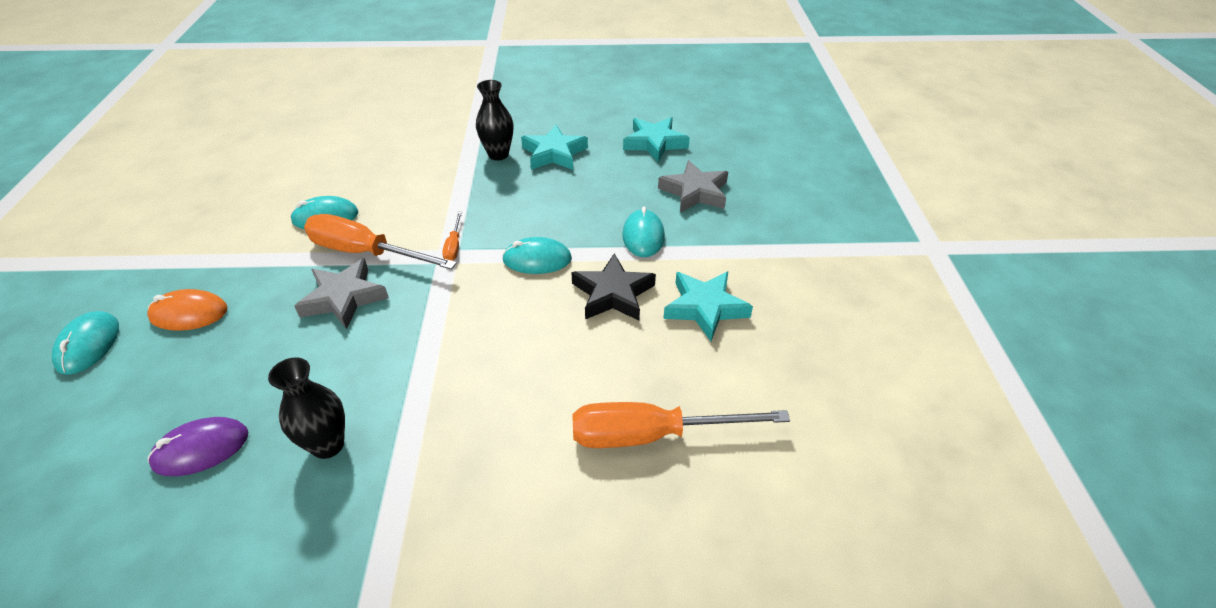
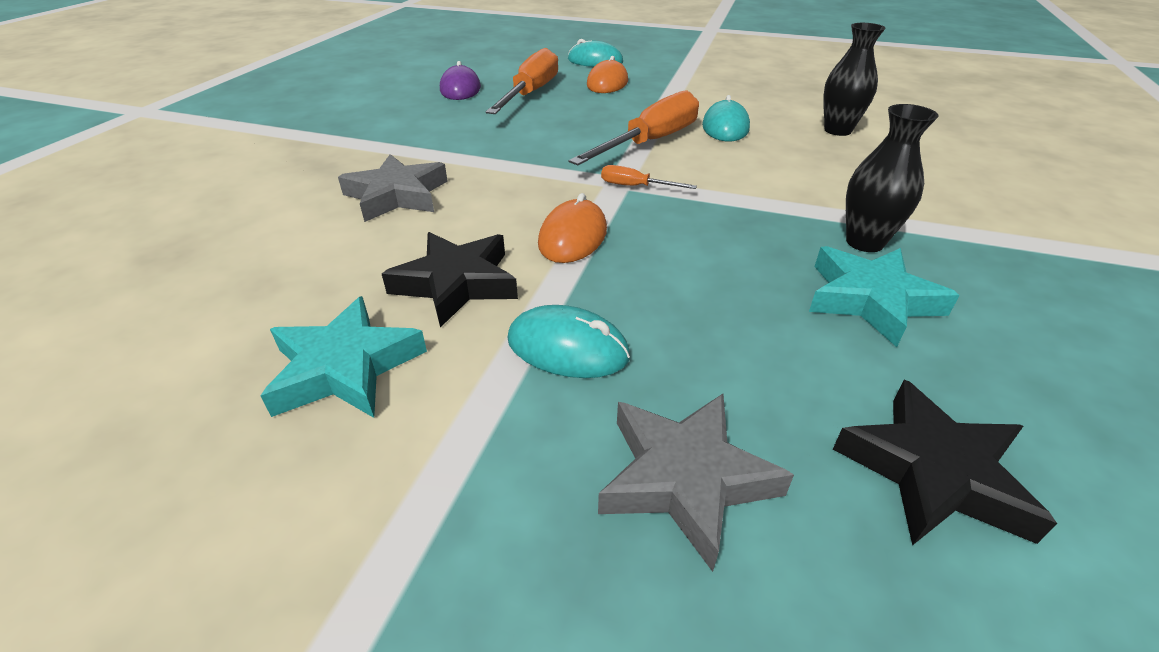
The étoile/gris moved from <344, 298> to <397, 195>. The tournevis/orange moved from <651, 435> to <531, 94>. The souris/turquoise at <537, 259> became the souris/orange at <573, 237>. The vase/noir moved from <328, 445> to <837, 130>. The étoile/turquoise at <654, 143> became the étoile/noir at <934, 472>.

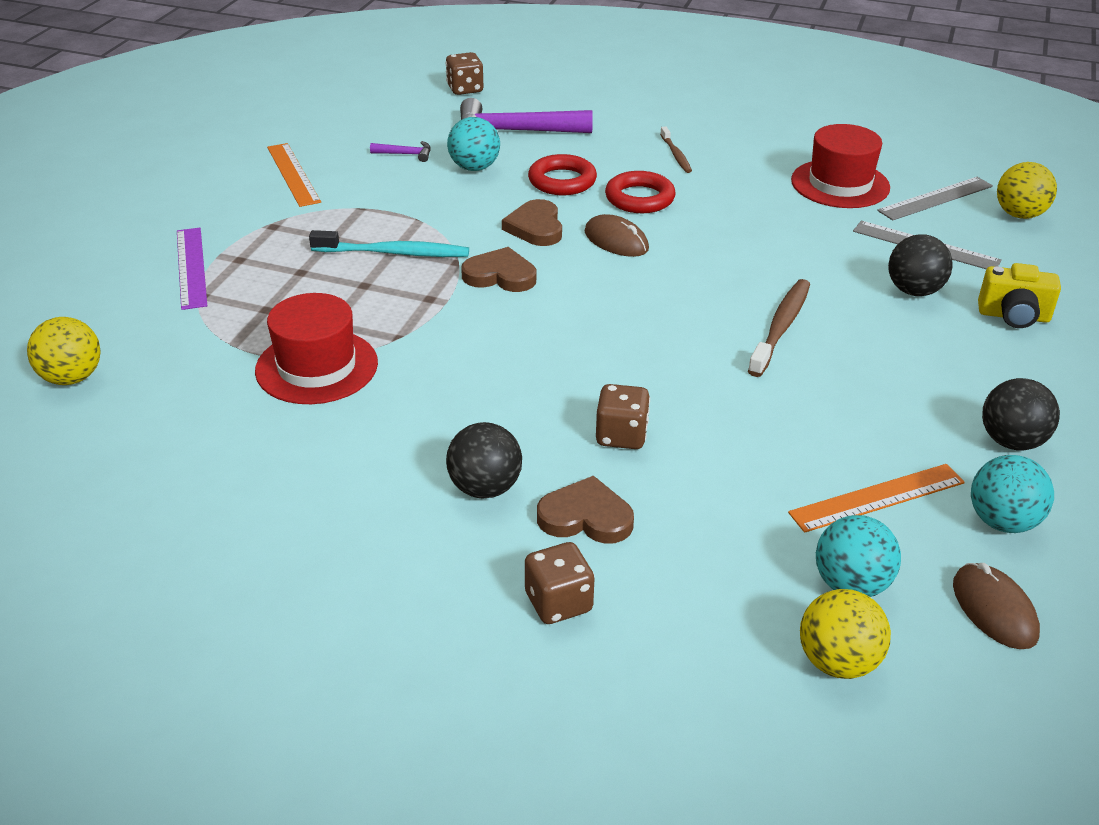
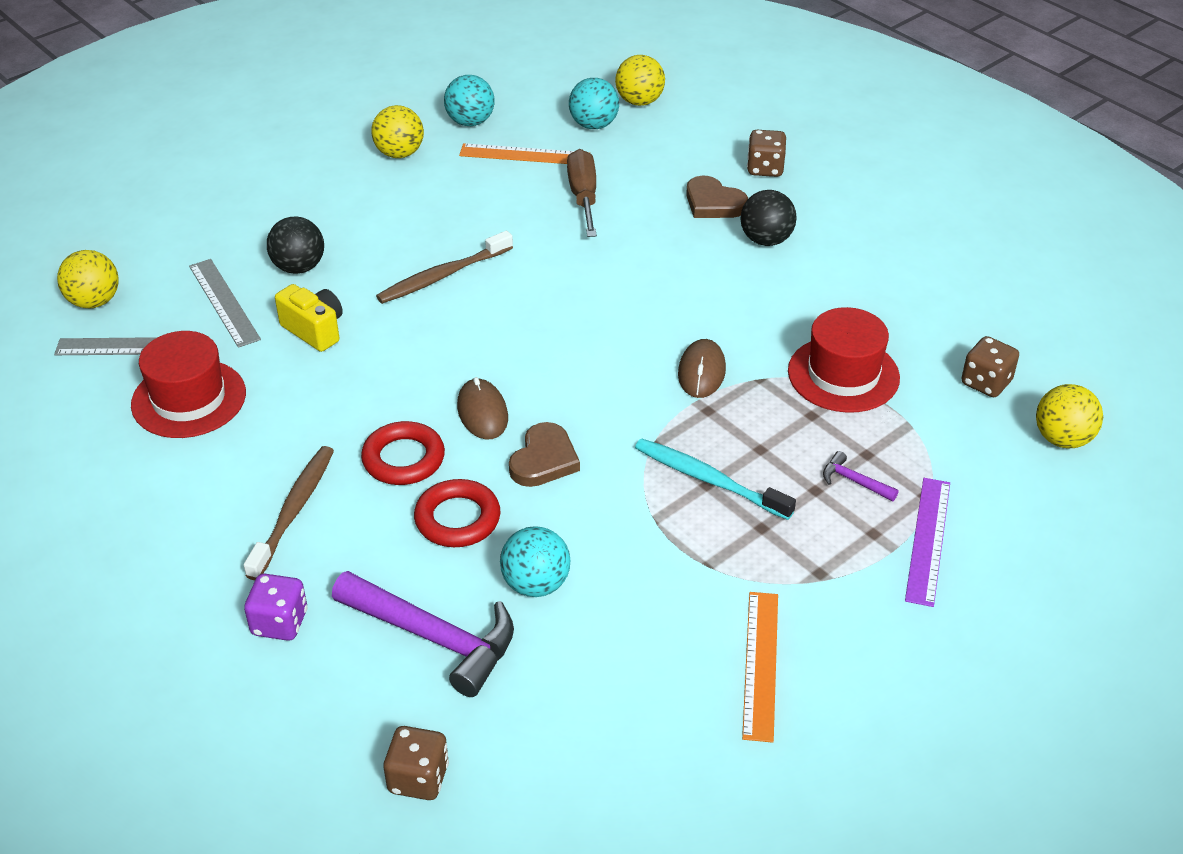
The brosse à dents/marron at <676, 155> changed to 1.67 times the size. The dé/violet at <279, 623> appeared. The appareil photo/jaune moved from <1013, 316> to <314, 330>. The balle/noir at <1011, 441> became the balle/jaune at <399, 153>. The tournevis/marron at <583, 196> appeared. The souris/marron moved from <994, 609> to <701, 372>. The marteau/violet moved from <406, 154> to <854, 481>. The dé/marron moved from <621, 436> to <986, 383>. The cœur/marron at <500, 275> disappeared.

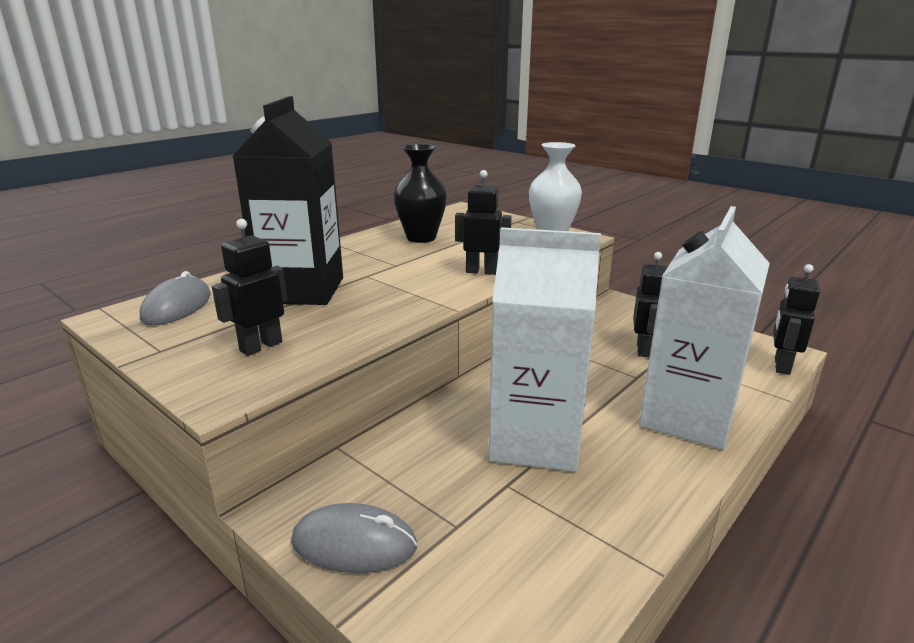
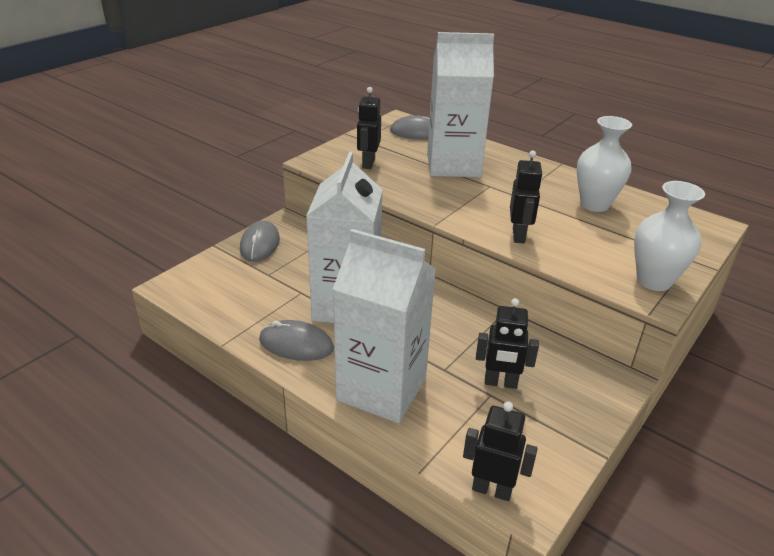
The souris/gris at <296, 344> appeared. The robot/noir at <261, 346> turned 120 degrees counterclockwise. The brique de lait/noir at <301, 290> became the brique de lait/blanc at <453, 165>. The vase/noir at <421, 238> became the vase/blanc at <594, 204>.

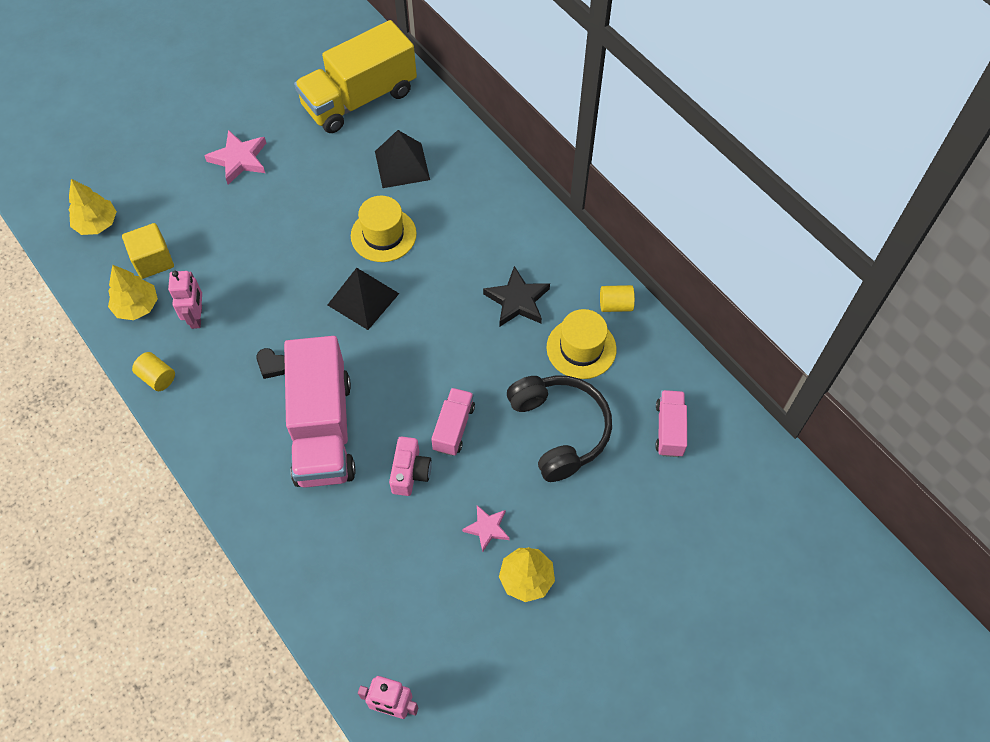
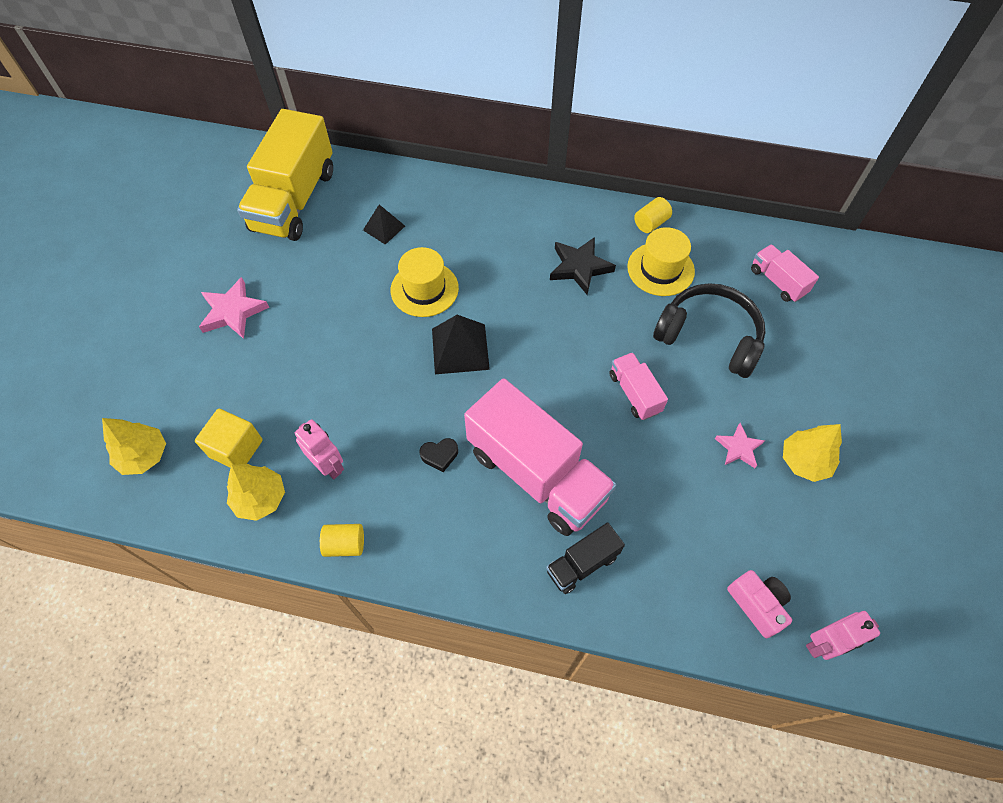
The pyramide/noir at <402, 165> changed to 0.62 times the size. The camion/noir at <582, 564> appeared. The appareil photo/rose moved from <410, 472> to <757, 605>.

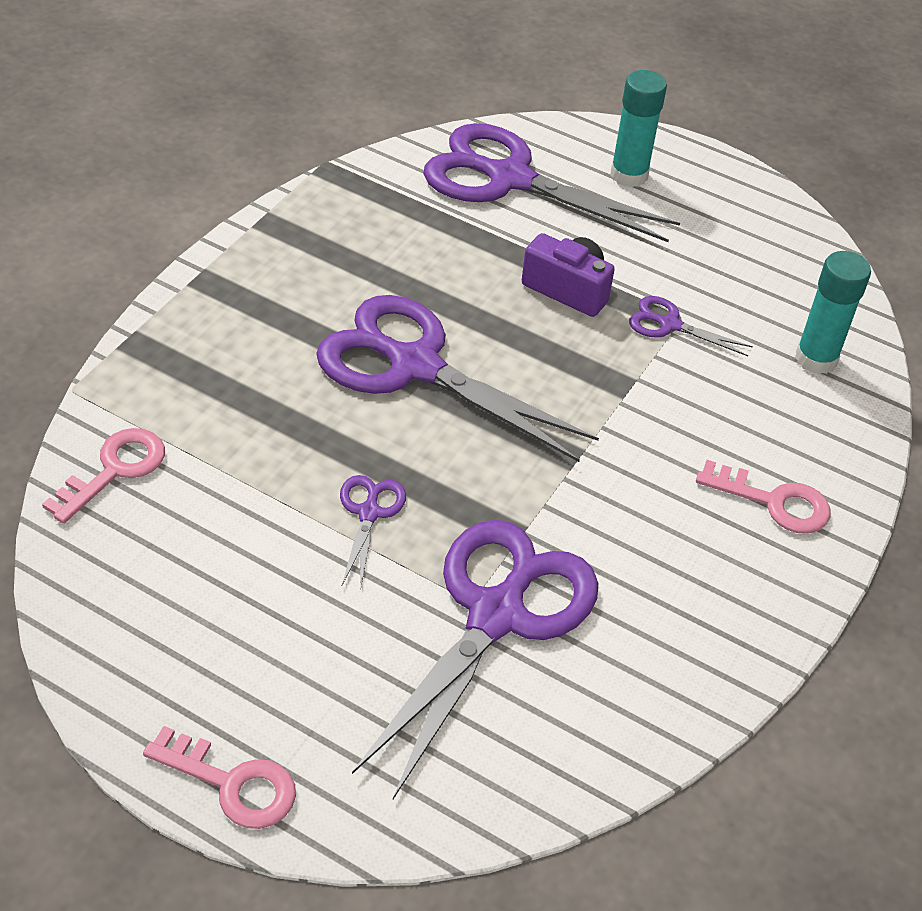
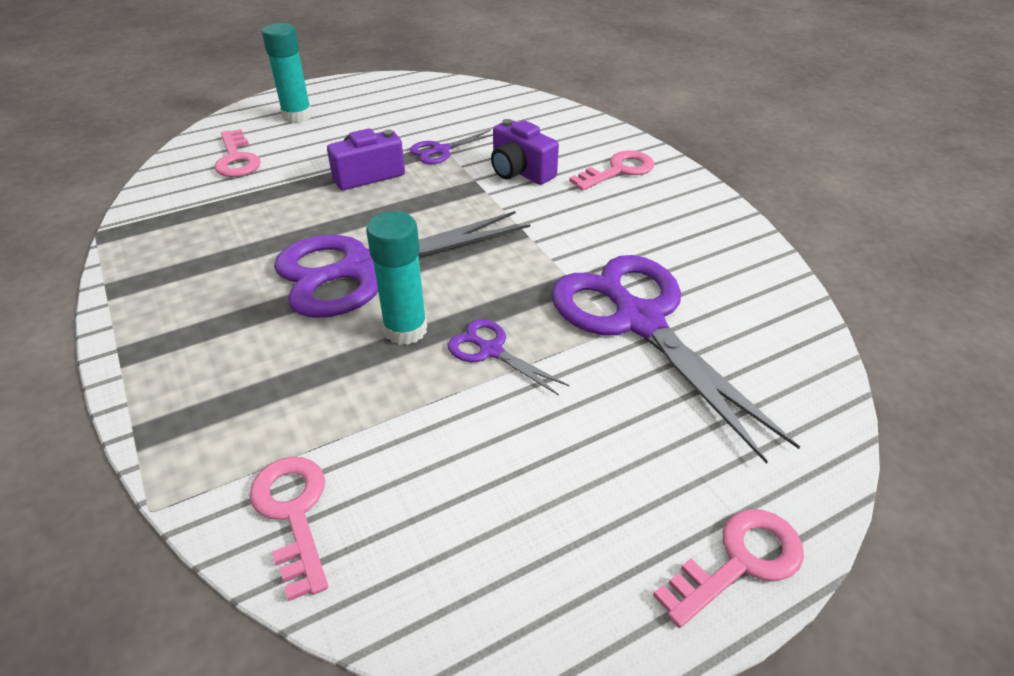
The ciseaux/violet at <509, 179> was replaced by the clé/rose at <236, 159>. The bâton de colle/turquoise moved from <816, 359> to <405, 330>. The appareil photo/violet at <520, 172> appeared.

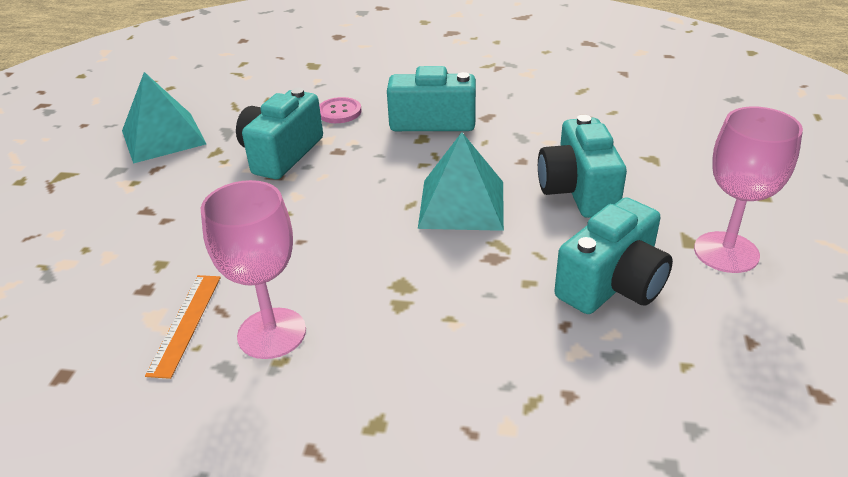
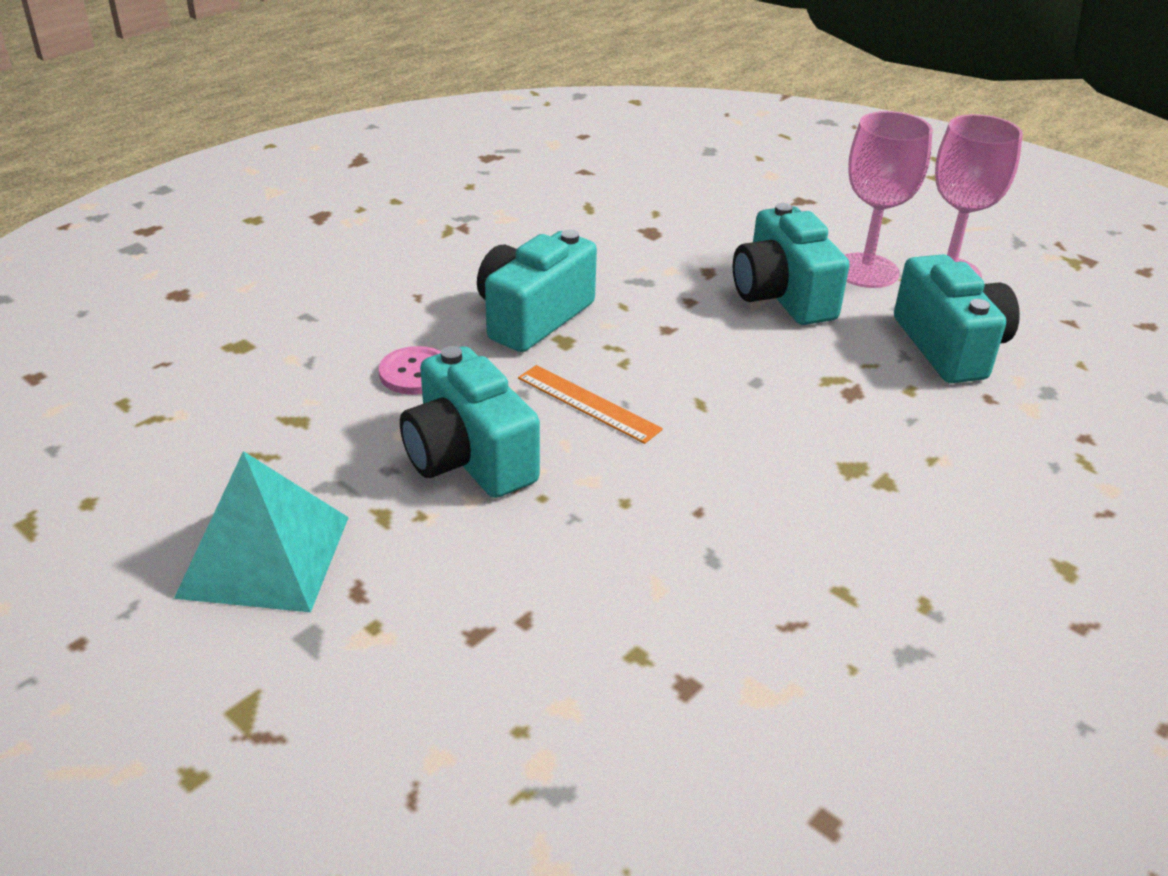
The règle/orange moved from <185, 323> to <588, 403>. The appareil photo/turquoise at <578, 190> turned 45 degrees clockwise. The verre à pied/rose moved from <272, 333> to <866, 271>. The pyramide/turquoise at <461, 204> disappeared.

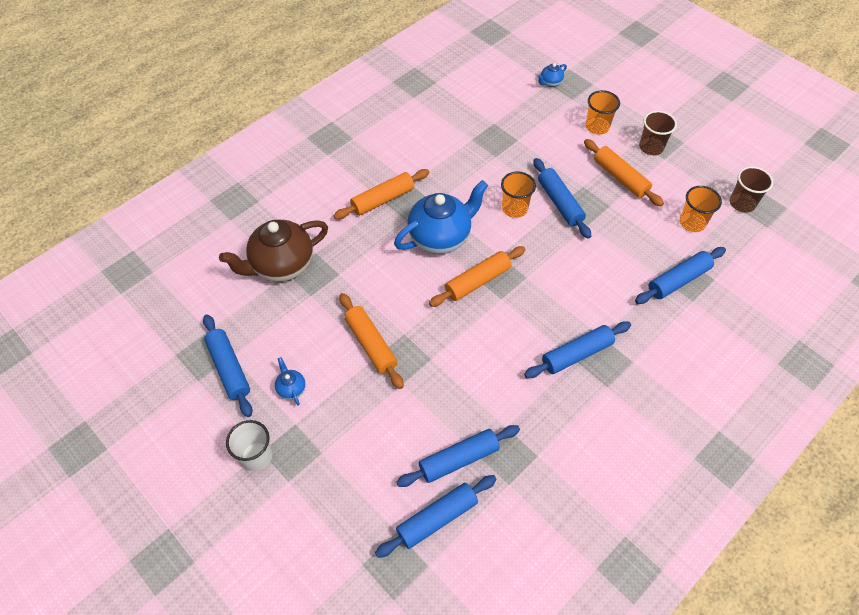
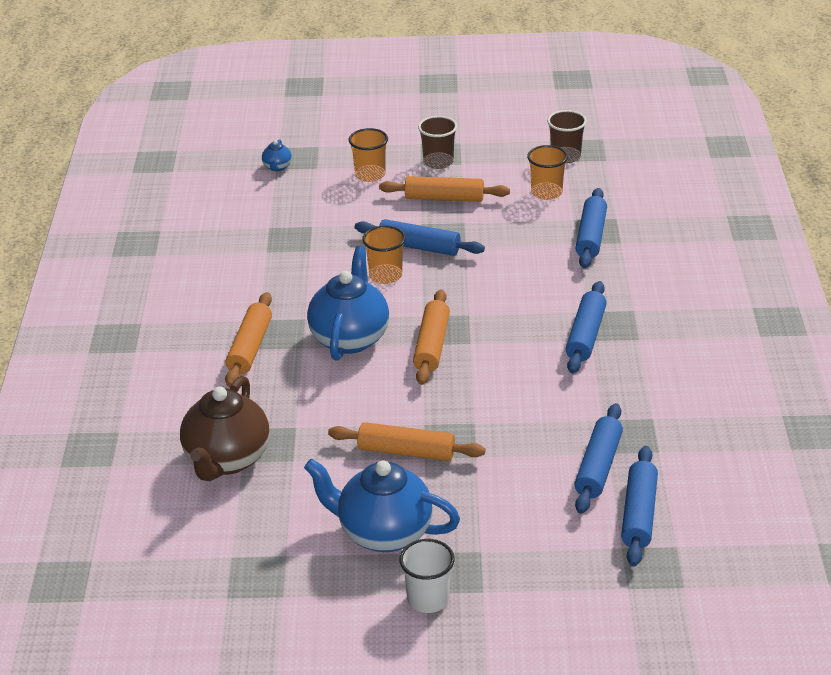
The théière/bleu at <291, 388> changed to 2.34 times the size. The rouleau à pâtisserie/bleu at <229, 369> disappeared.

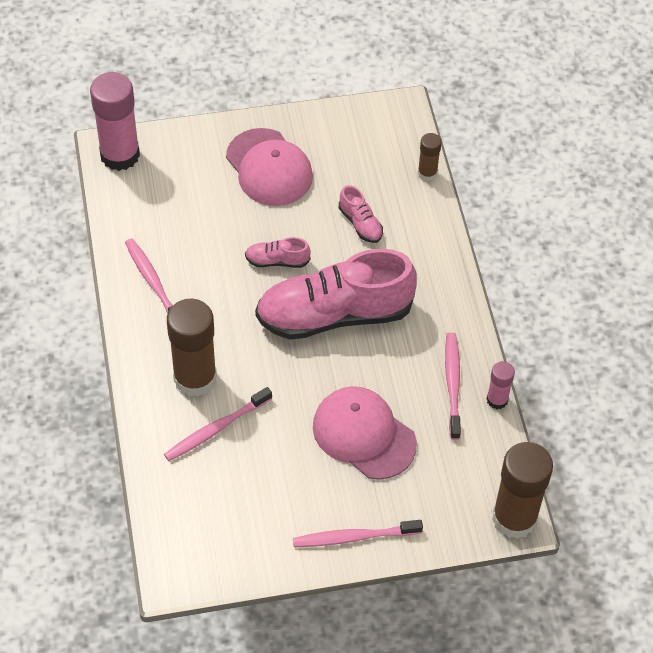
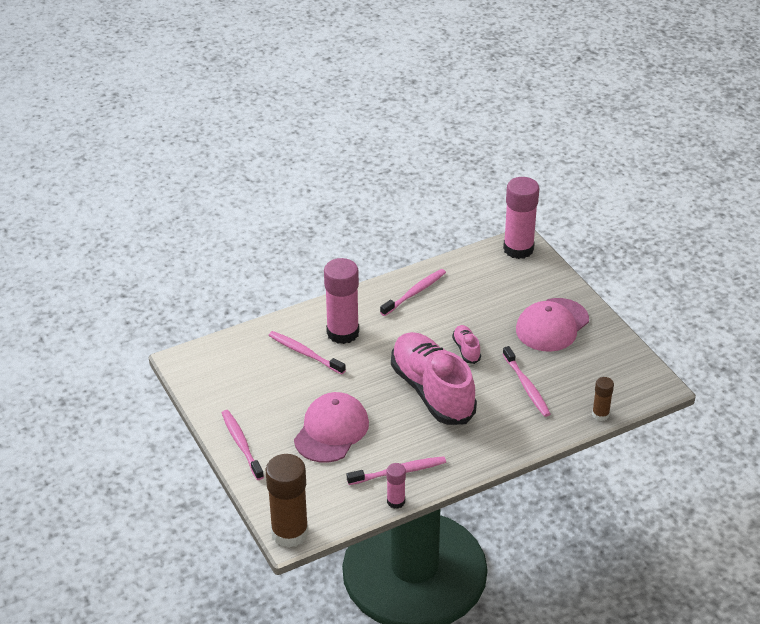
The bâton de colle/marron at <195, 378> became the bâton de colle/rose at <342, 333>. The chaussure/rose at <360, 223> was replaced by the brosse à dents/rose at <526, 387>.

